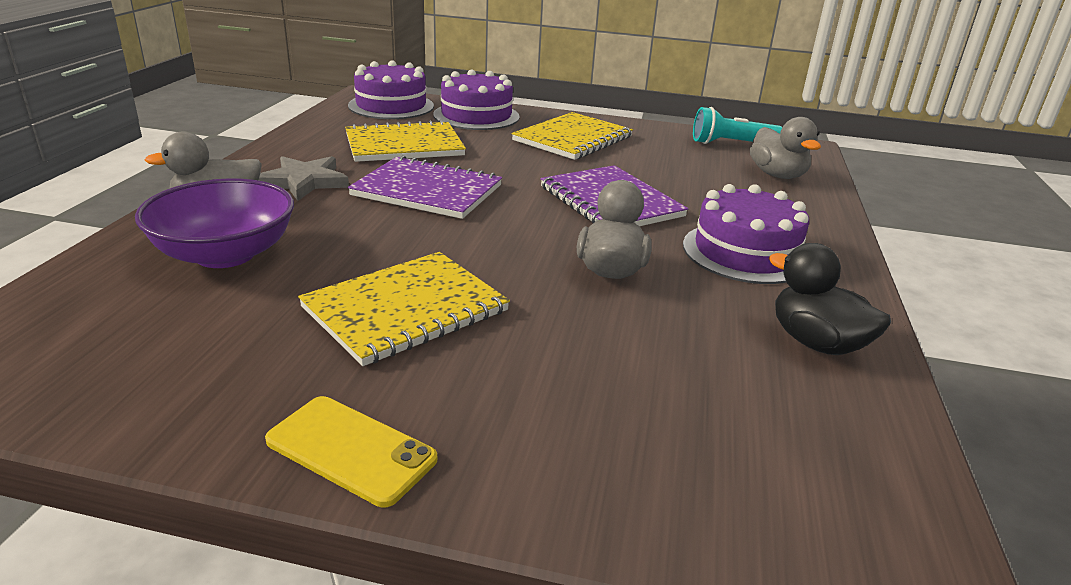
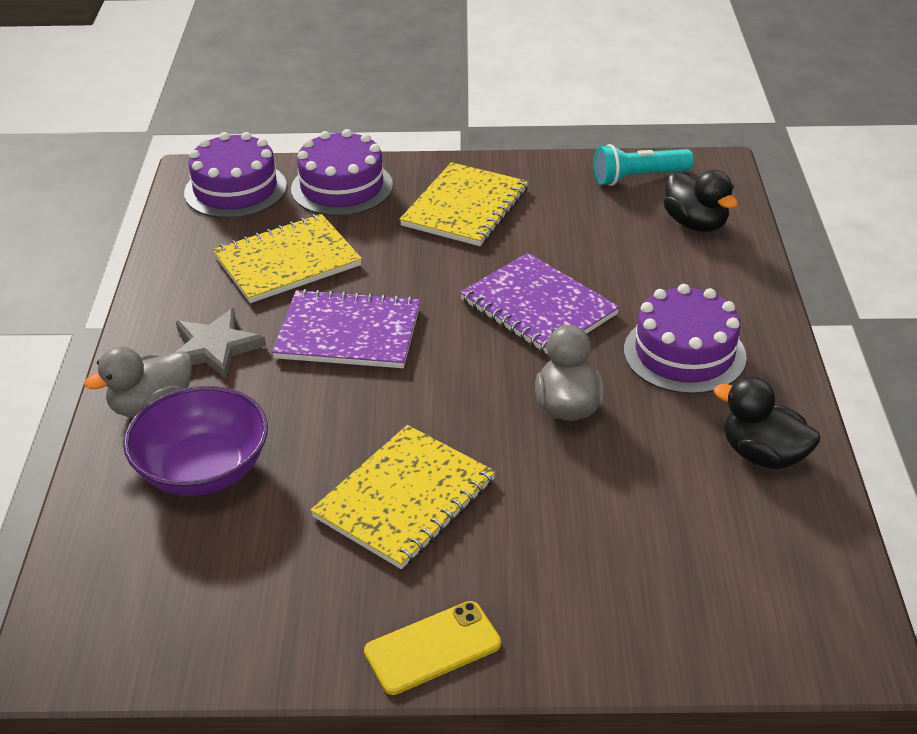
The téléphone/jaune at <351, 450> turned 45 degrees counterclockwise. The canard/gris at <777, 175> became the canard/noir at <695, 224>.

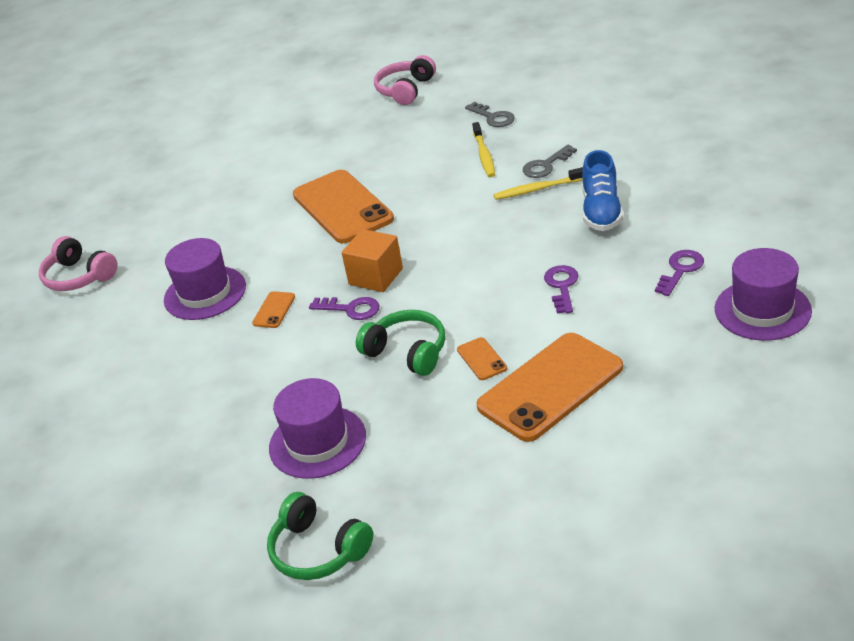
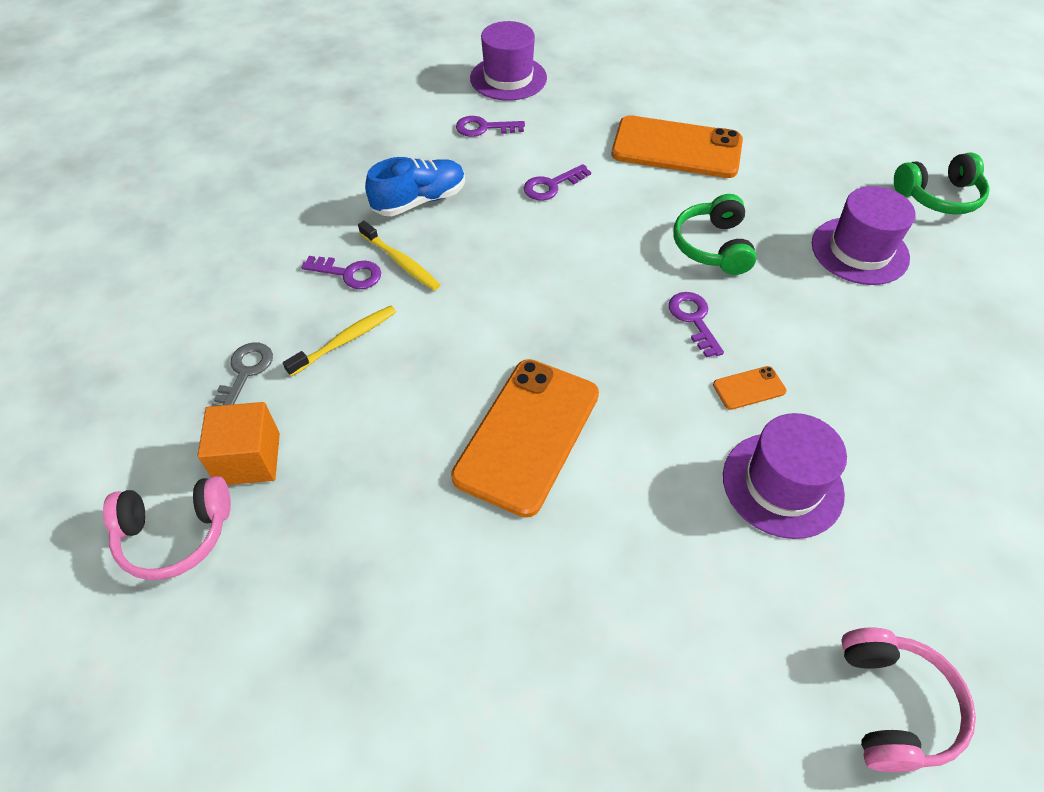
The cube/orange moved from <375, 276> to <249, 459>. The clé/gris at <546, 165> became the clé/violet at <348, 274>. The casque audio/vert at <318, 550> turned 75 degrees clockwise. The téléphone/orange at <481, 359> disappeared.

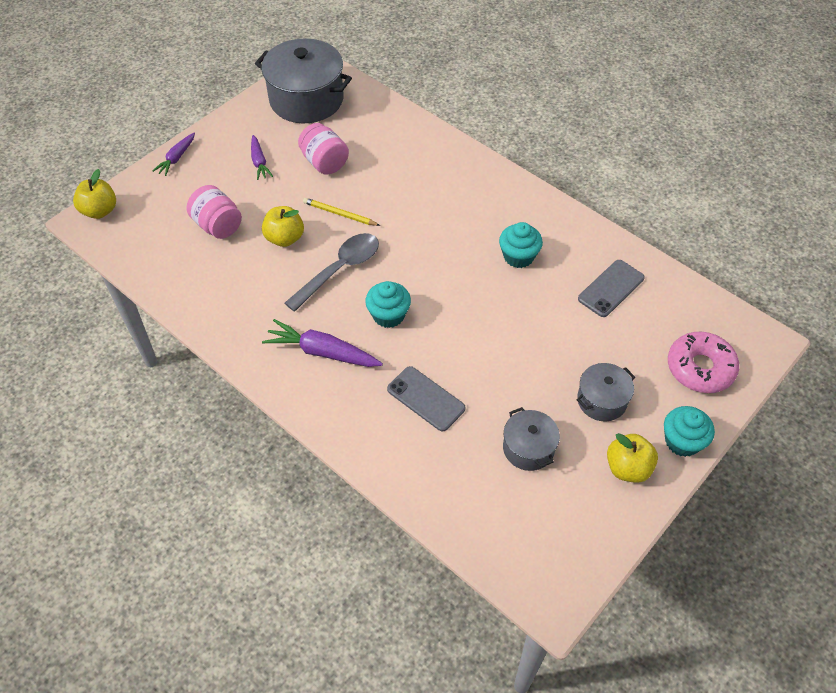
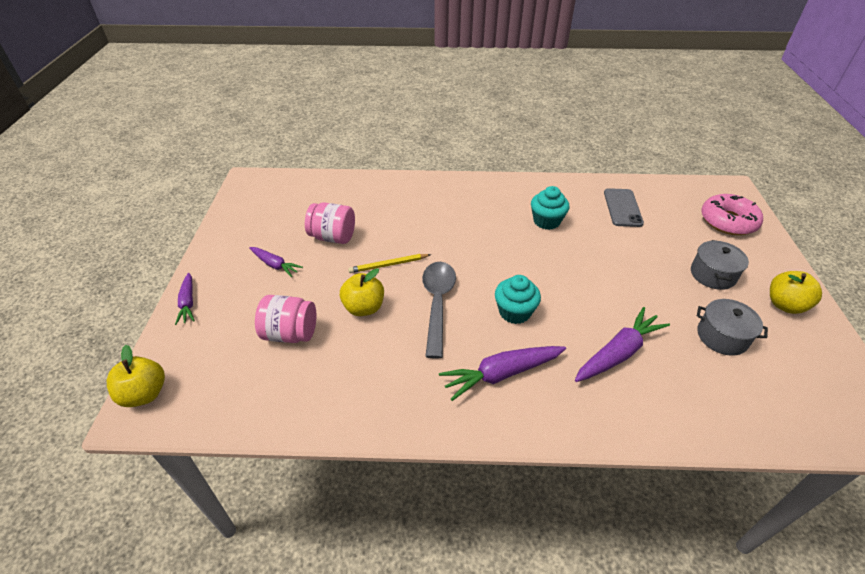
The téléphone/gris at <426, 399> was replaced by the carotte/violet at <618, 353>. The marmite/gris at <306, 99> disappeared. The muffin/turquoise at <682, 441> disappeared.

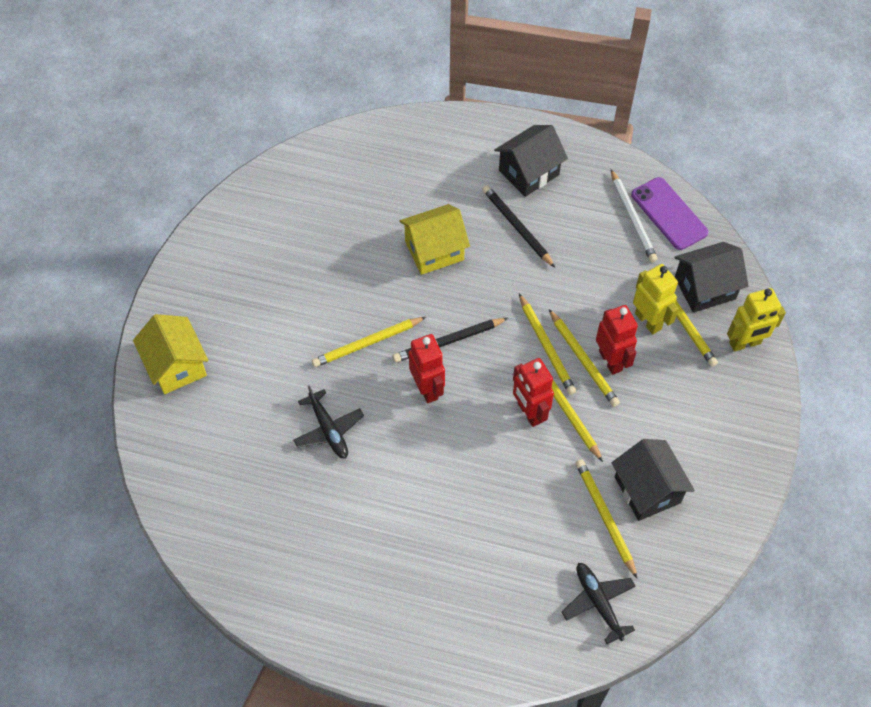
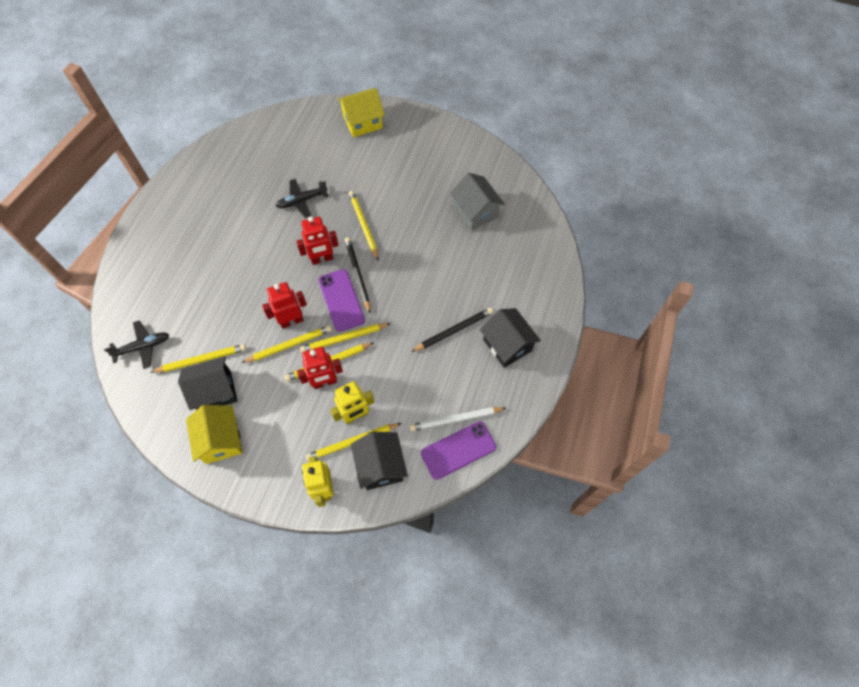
The maison/jaune moved from <434, 251> to <221, 440>. The téléphone/violet at <341, 300> appeared. The maison/gris at <475, 212> appeared.

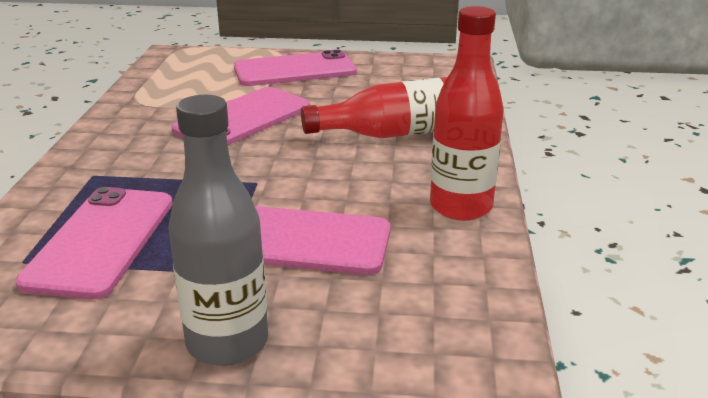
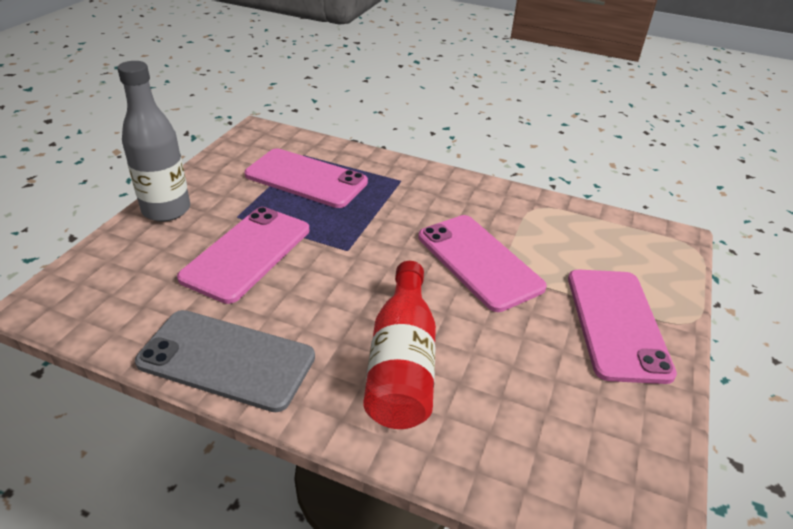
The bouteille/rouge at <461, 207> was replaced by the téléphone/gris at <227, 359>.

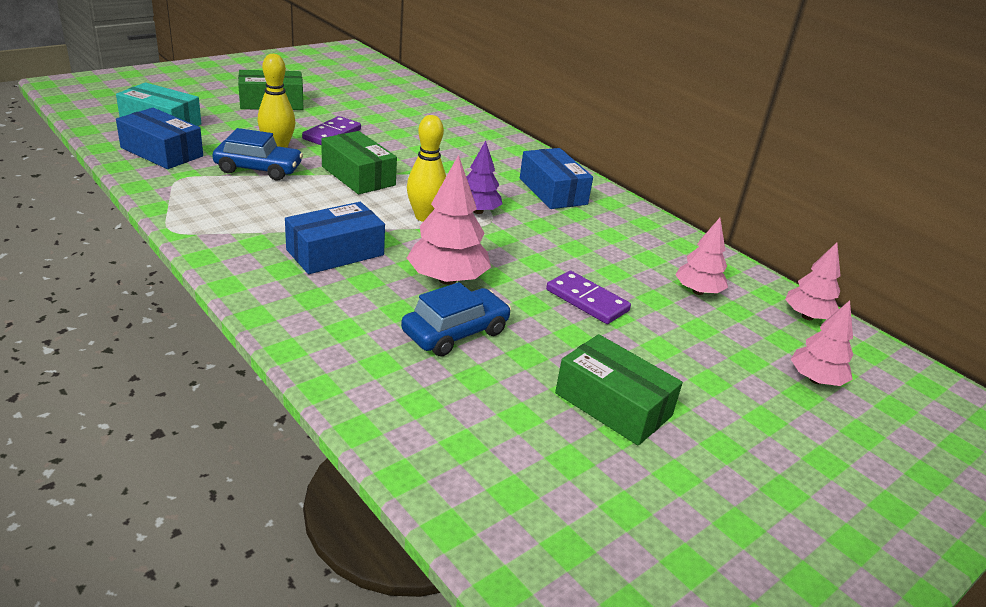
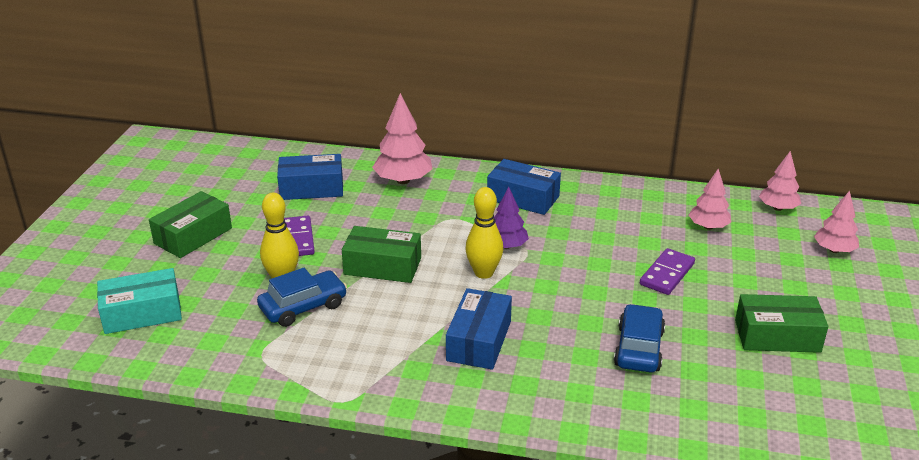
The boîte/bleu moved from <162, 152> to <311, 188>. The arbre/rose moved from <447, 279> to <403, 180>. The domino/violet at <587, 300> turned 60 degrees counterclockwise.

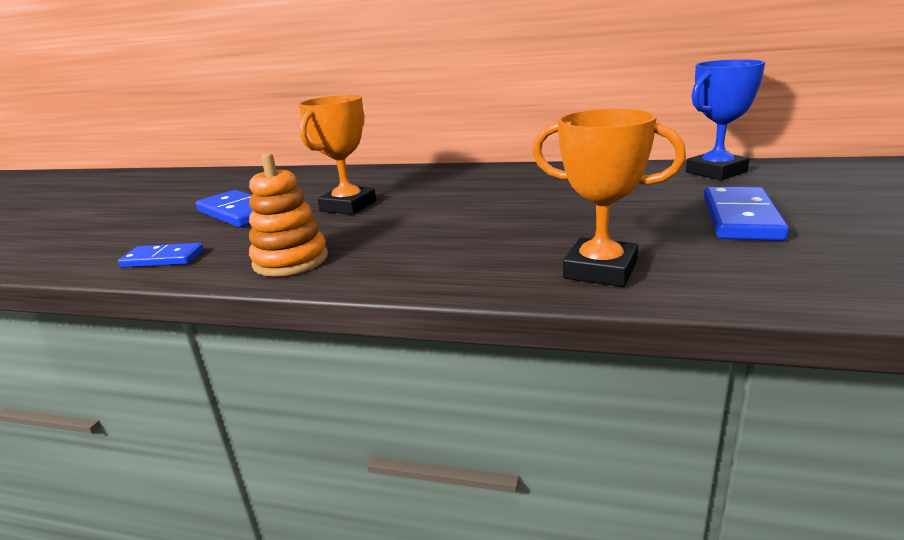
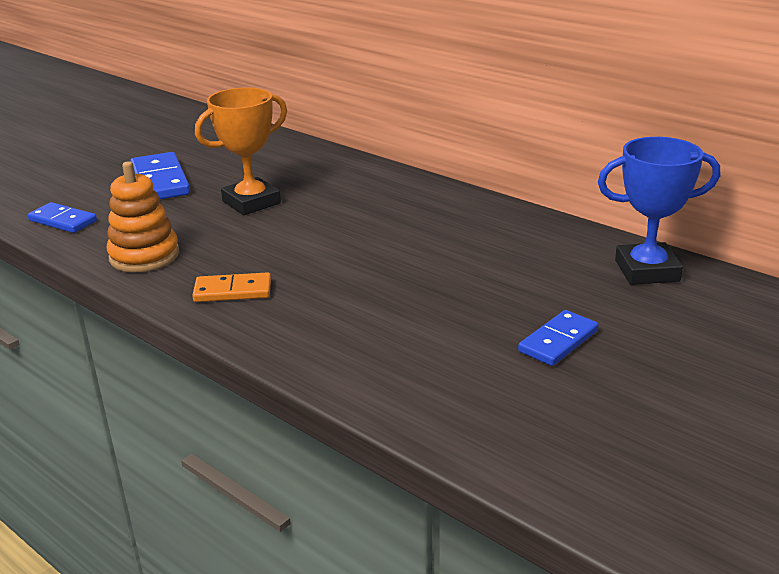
The domino/orange at <233, 291> appeared. The domino/bleu at <740, 218> changed to 0.64 times the size. The trophée/orange at <600, 270> disappeared.

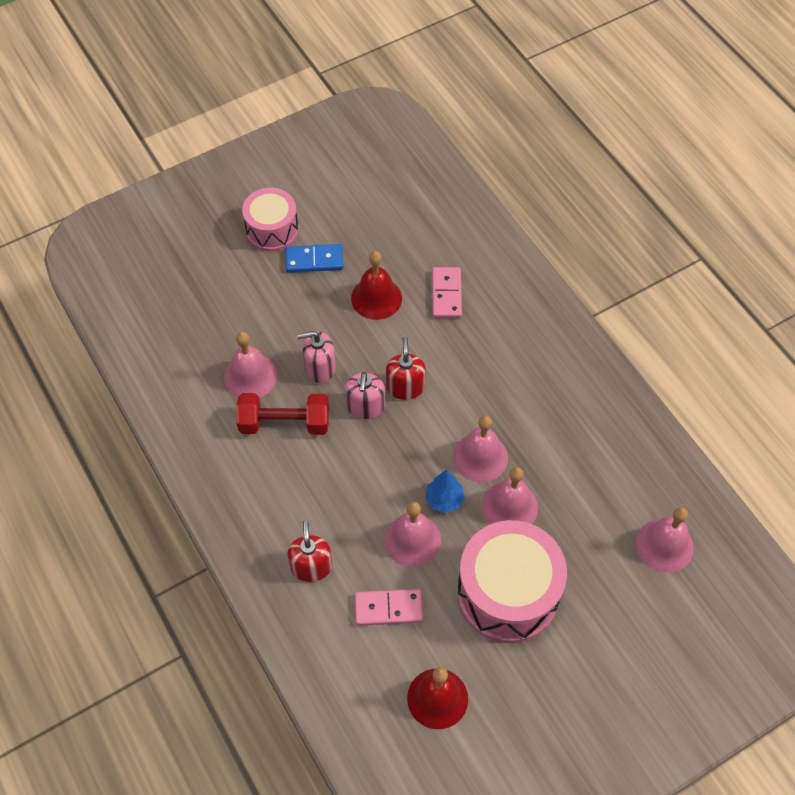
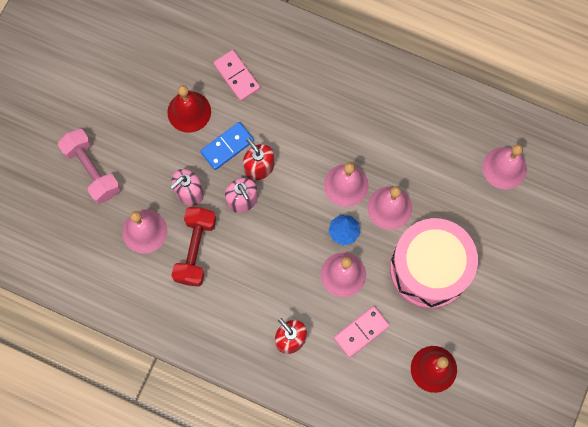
The haltère/rose at <92, 171> appeared. The haltère/rouge at <284, 423> turned 45 degrees counterclockwise. The domino/bleu moved from <314, 260> to <227, 147>. The tambour/rose at <272, 230> disappeared.

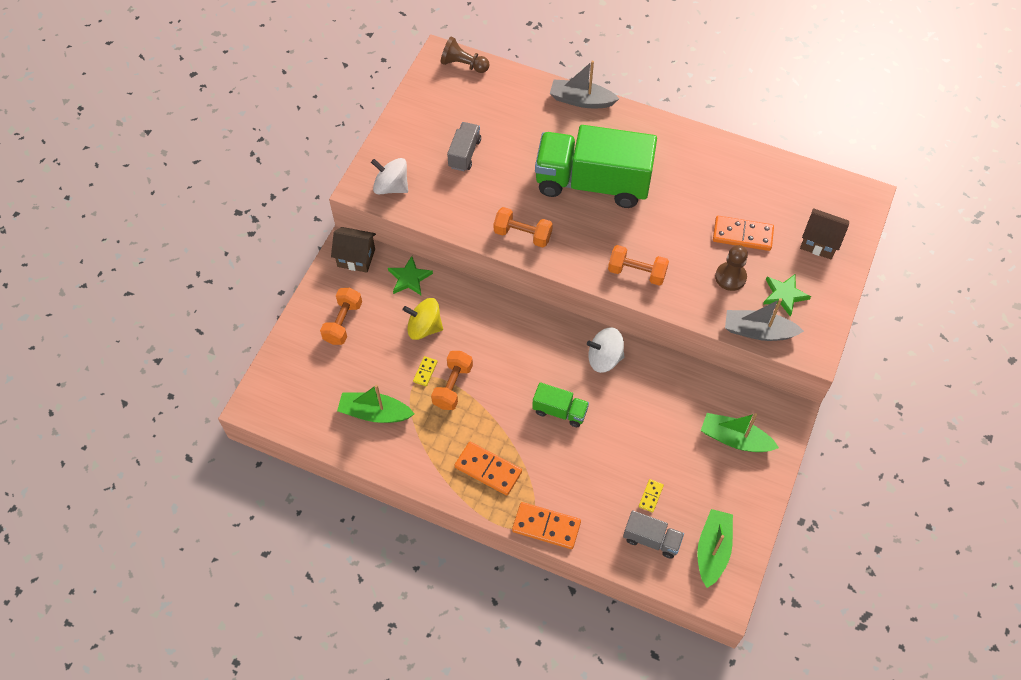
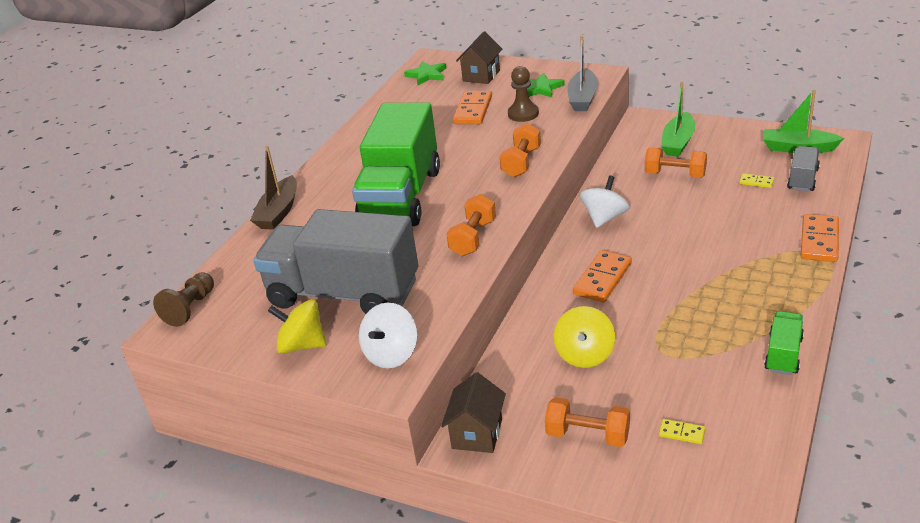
The bateau/gris at <581, 100> became the bateau/marron at <279, 212>. The camion/gris at <464, 153> changed to 2.27 times the size. The toupie/jaune at <302, 345> appeared. The étoile/vert moved from <409, 278> to <427, 75>. The domino/orange moved from <488, 469> to <602, 279>. The toupie/blanc at <604, 358> turned 150 degrees counterclockwise. The haltère/orange moved from <452, 386> to <675, 174>. The domino/jaune moved from <425, 372> to <681, 433>. The camion/vert moved from <560, 411> to <783, 354>. The bateau/vert at <375, 413> disappeared.

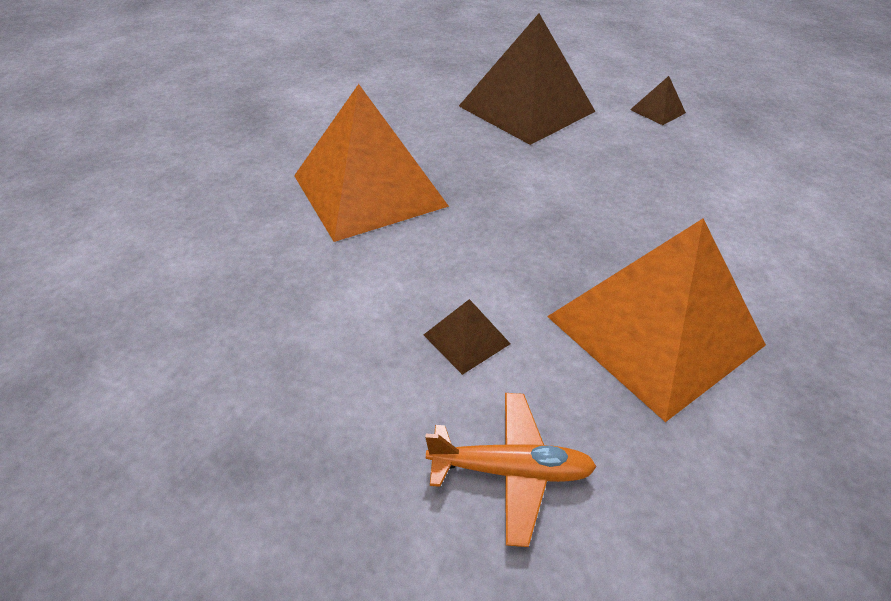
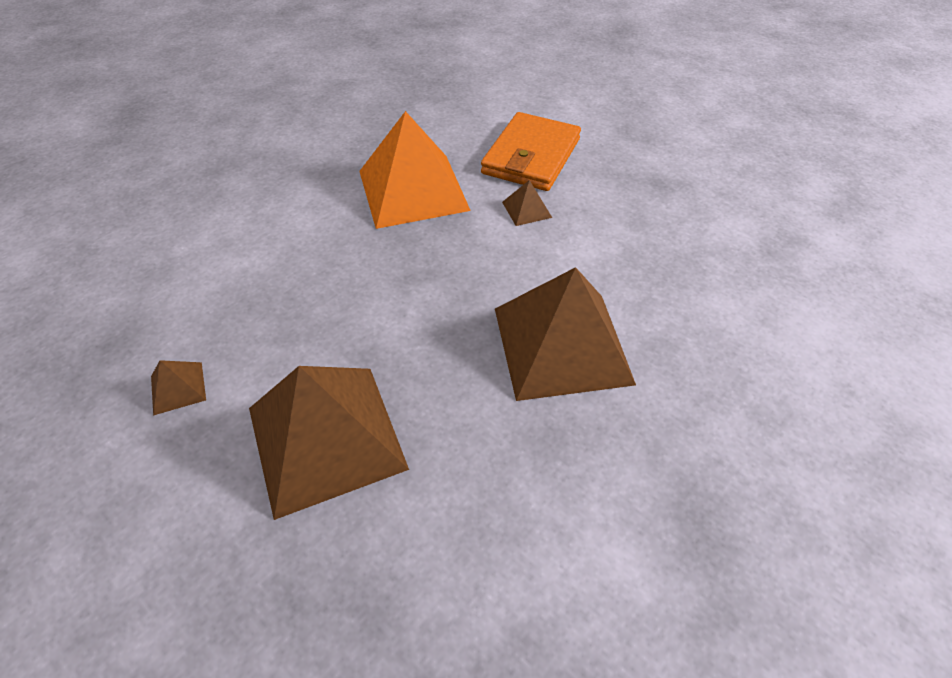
The avion/orange at <510, 470> was replaced by the portefeuille/orange at <531, 156>. The pyramide/orange at <369, 190> became the pyramide/marron at <561, 345>.

